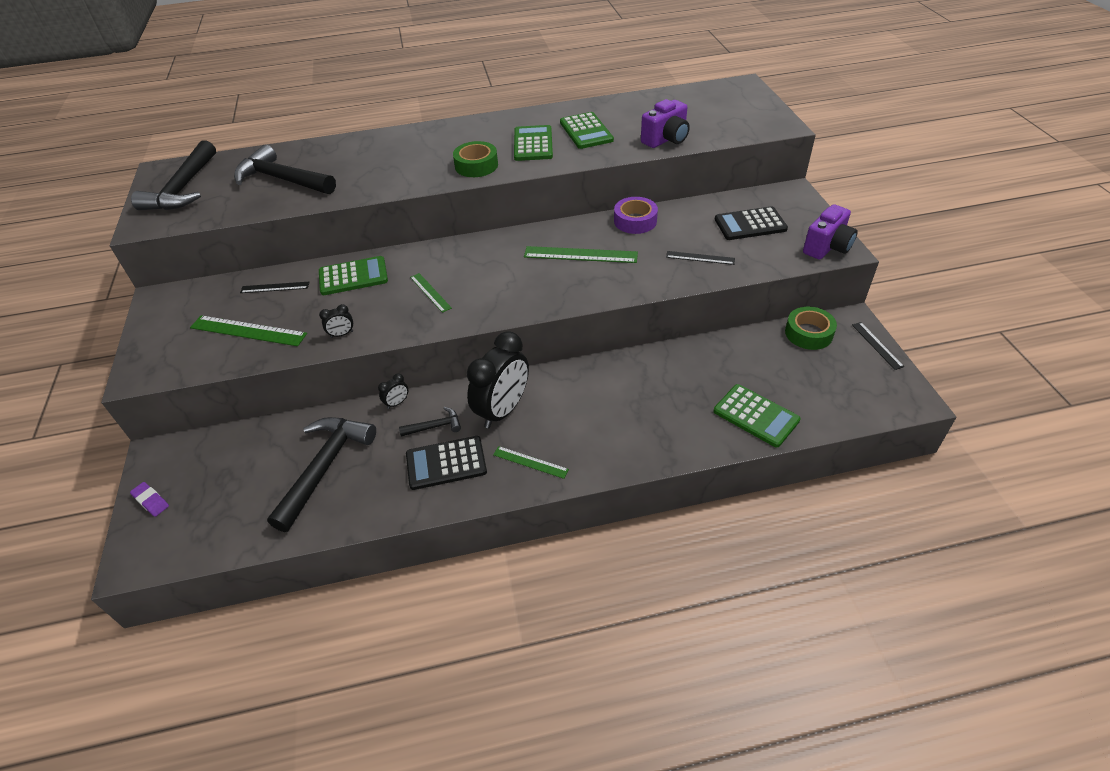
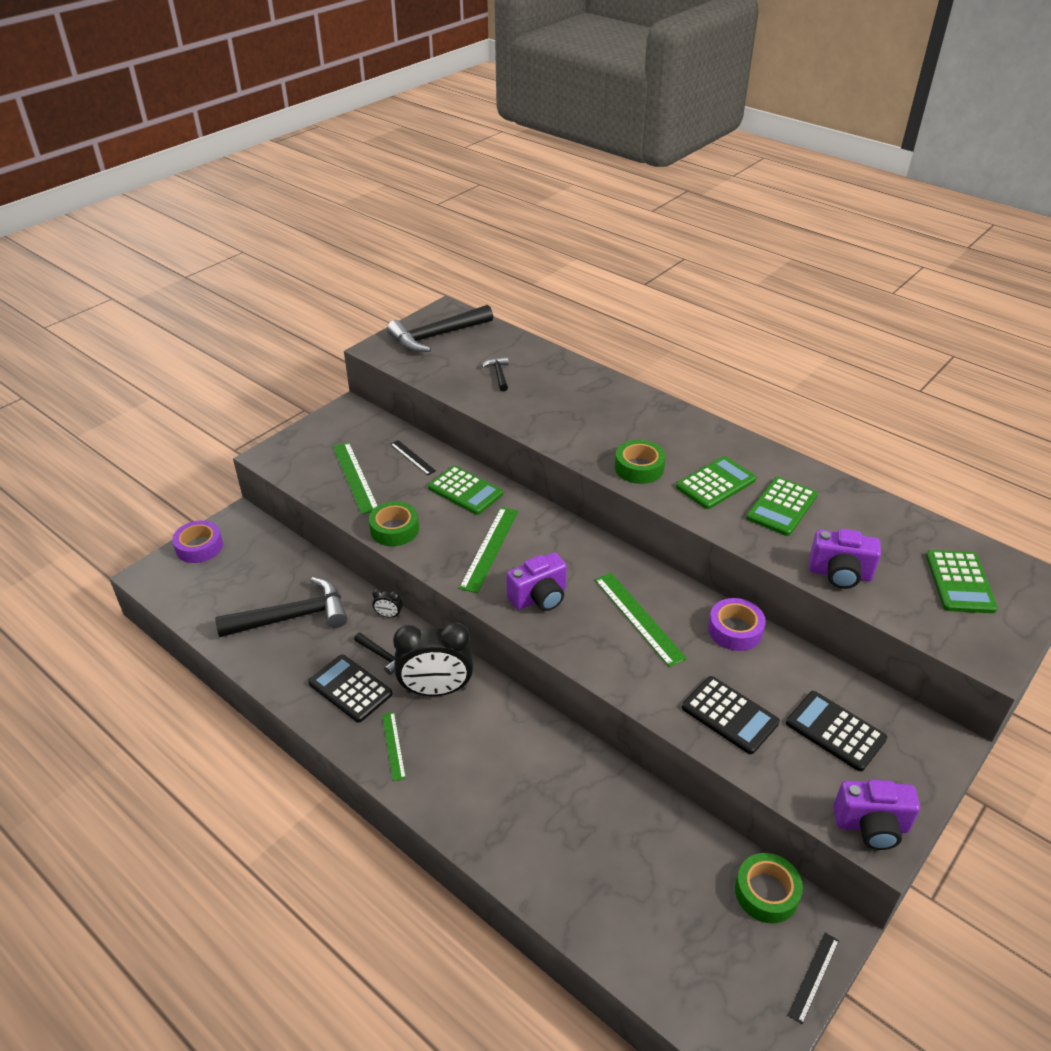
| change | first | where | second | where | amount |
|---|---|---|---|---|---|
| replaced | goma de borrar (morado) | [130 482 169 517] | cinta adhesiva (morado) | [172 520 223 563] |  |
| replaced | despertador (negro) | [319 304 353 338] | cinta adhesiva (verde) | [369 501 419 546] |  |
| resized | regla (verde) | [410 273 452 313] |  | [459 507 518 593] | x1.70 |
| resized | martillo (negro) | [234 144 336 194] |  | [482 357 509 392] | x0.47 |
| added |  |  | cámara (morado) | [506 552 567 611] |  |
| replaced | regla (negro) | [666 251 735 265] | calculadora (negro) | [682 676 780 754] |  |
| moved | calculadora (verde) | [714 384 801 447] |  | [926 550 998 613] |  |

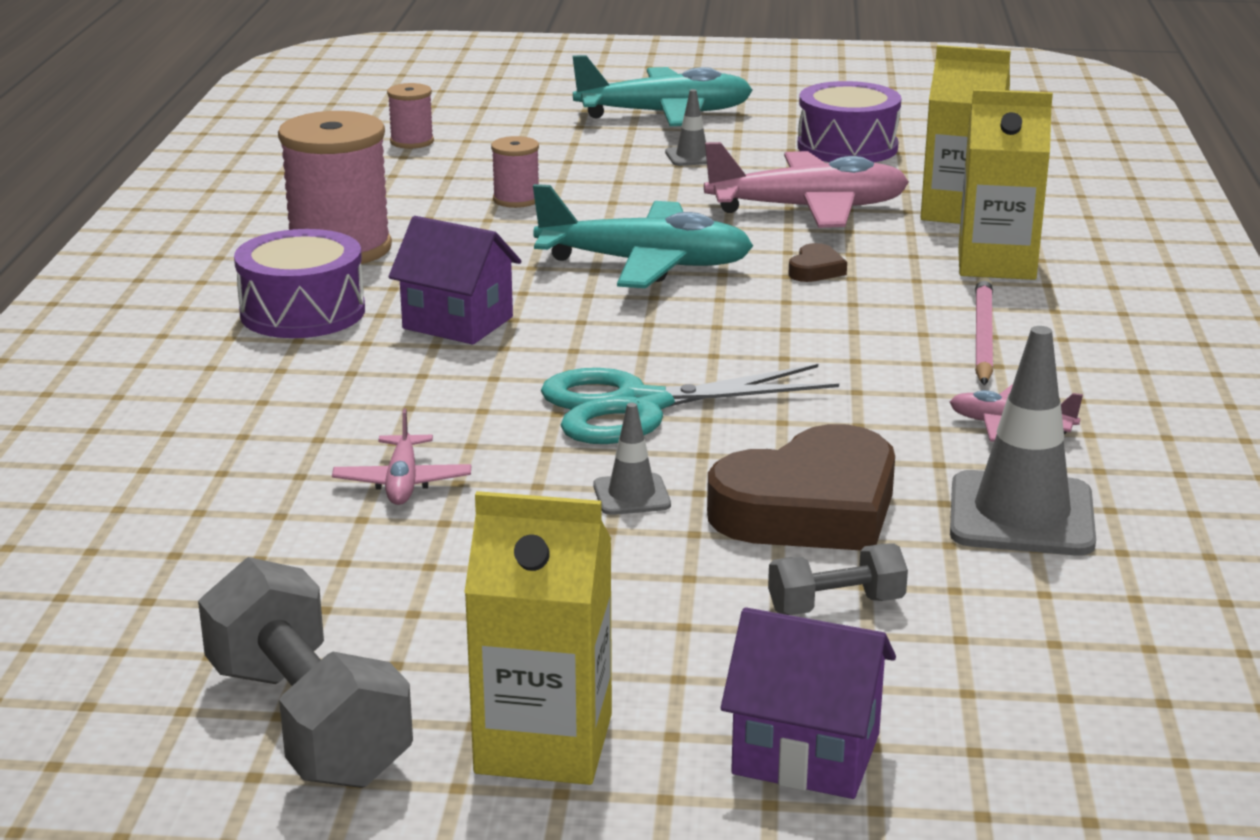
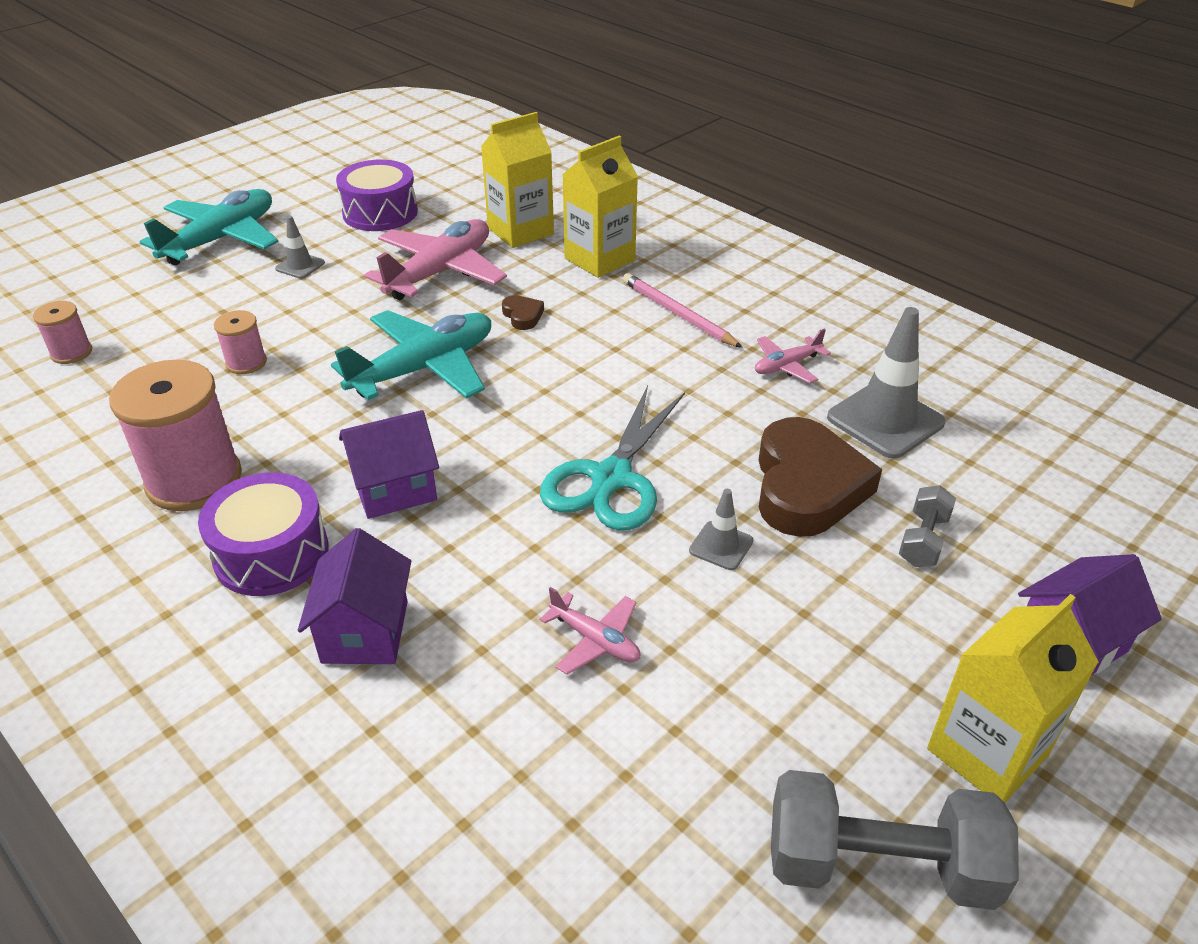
| change | first | where | second | where | amount |
|---|---|---|---|---|---|
| added |  |  | casa (morado) | [298 528 411 664] |  |

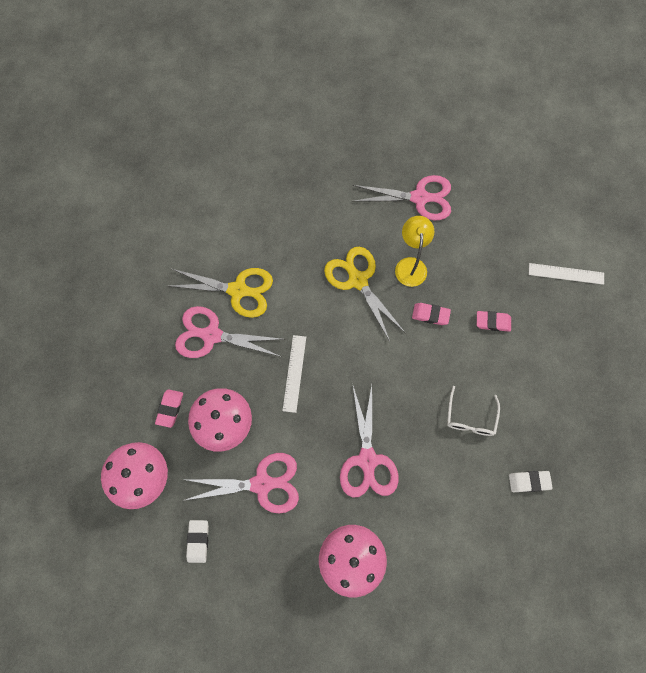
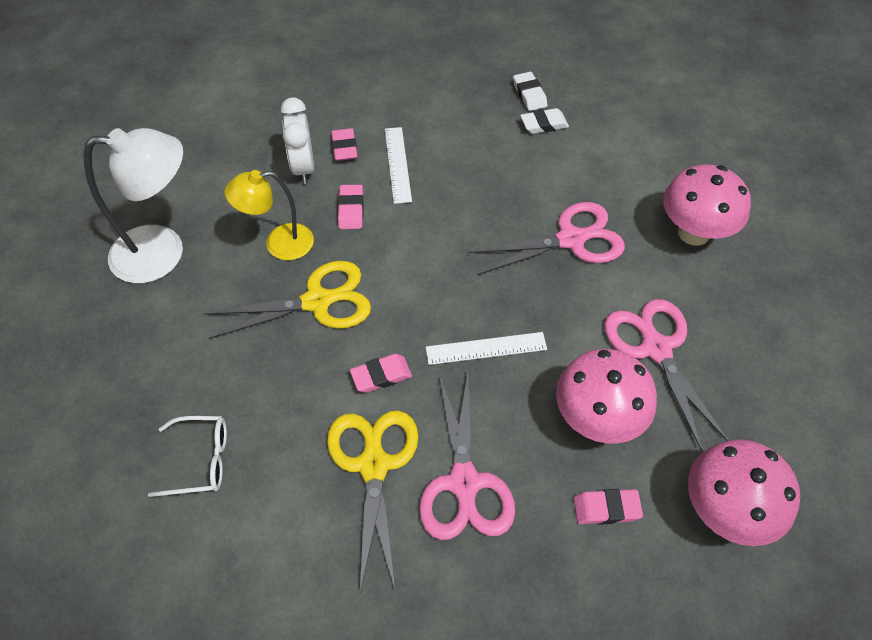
| change | first | where | second | where | amount |
|---|---|---|---|---|---|
| replaced | tijeras (rosa) | [352 175 451 220] | lámpara (blanco) | [84 128 183 283] |  |
| moved | gafas (blanco) | [447 386 500 436] |  | [148 416 227 497] |  |
| turned | tijeras (amarillo) | [324 247 405 341] |  | [204 261 371 339] | 150 degrees counterclockwise |
| added |  |  | despertador (blanco) | [281 97 314 184] |  |
| added |  |  | goma de borrar (rosa) | [350 354 412 393] |  |
| moved | regla (blanco) | [529 263 604 285] |  | [385 127 412 204] |  |
| moved | goma de borrar (blanco) | [186 520 209 563] |  | [520 108 569 134] |  |

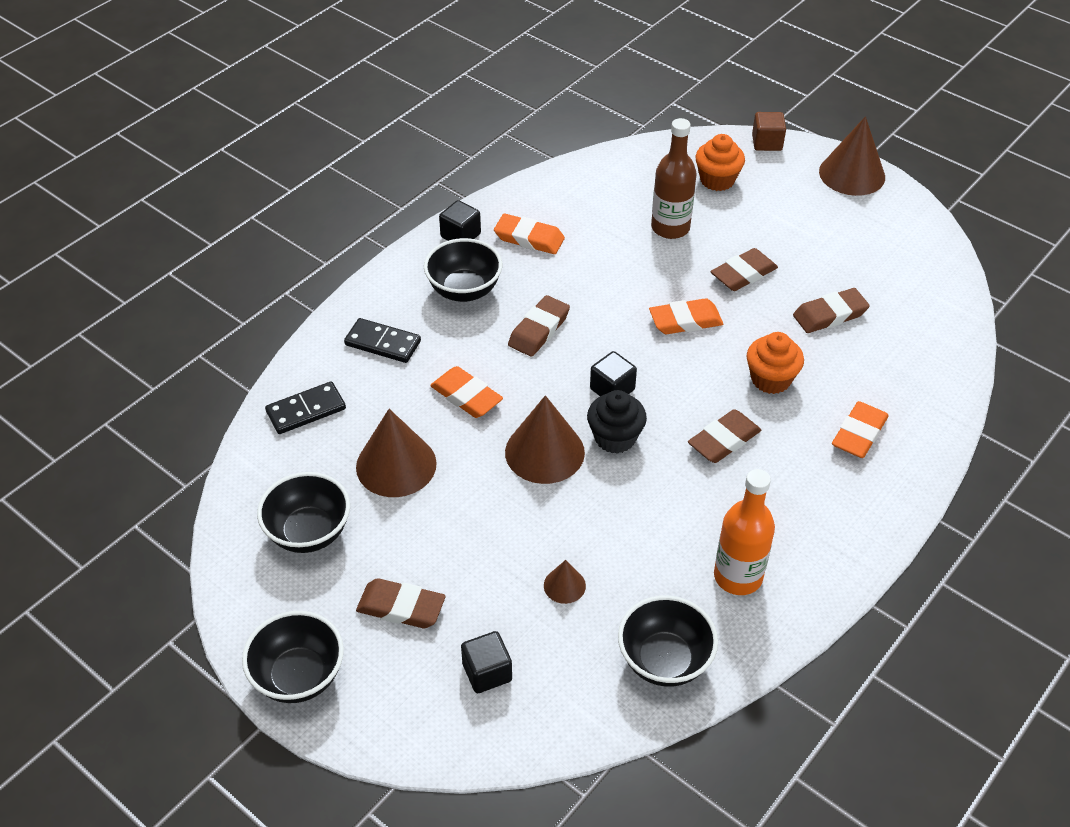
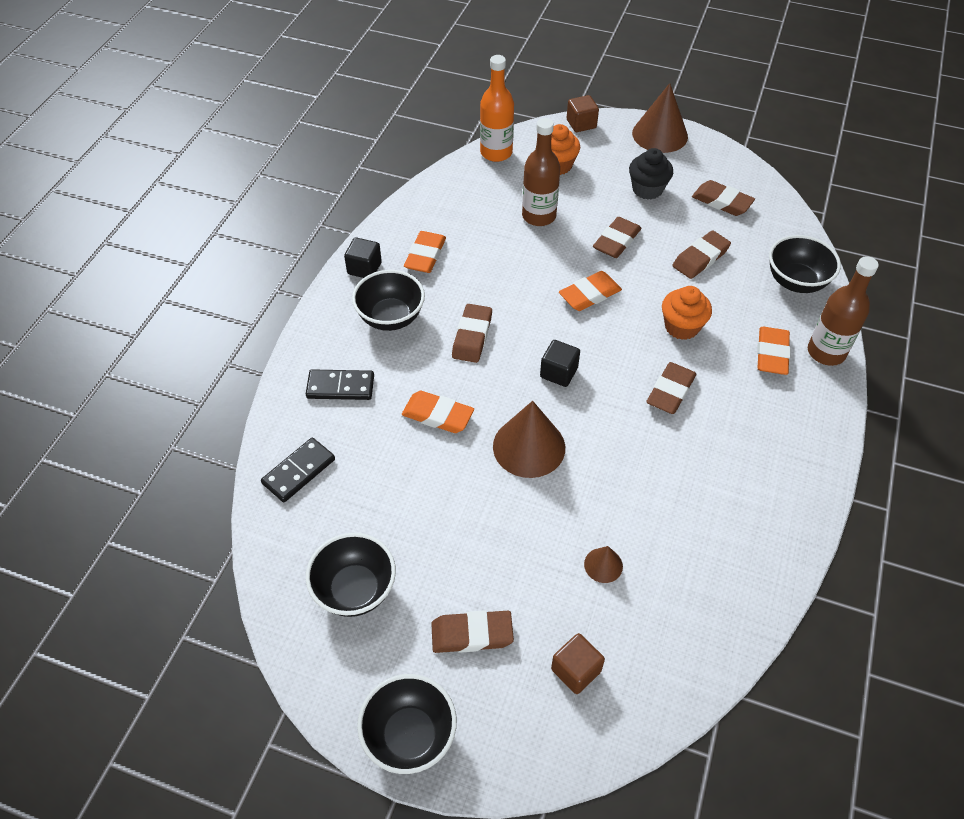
| change | first | where | second | where | amount |
|---|---|---|---|---|---|
| turned | goma de borrar (naranja) | [494 214 565 254] |  | [404 231 446 273] | 75 degrees counterclockwise |
| moved | botella (naranja) | [714 469 775 595] |  | [480 55 514 162] |  |
| recoloured | cubo (negro) | [461 631 512 693] | cubo (marrón) | [551 633 605 694] |  |
| moved | magdalena (negro) | [587 390 647 454] |  | [629 148 673 200] |  |
| added |  |  | goma de borrar (marrón) | [692 180 755 216] |  |
| moved | cuenco (negro) | [618 595 718 687] |  | [769 235 841 293] |  |
| added |  |  | botella (marrón) | [808 256 879 366] |  |
| removed | cono (marrón) | [356 409 437 497] |  |  |  |

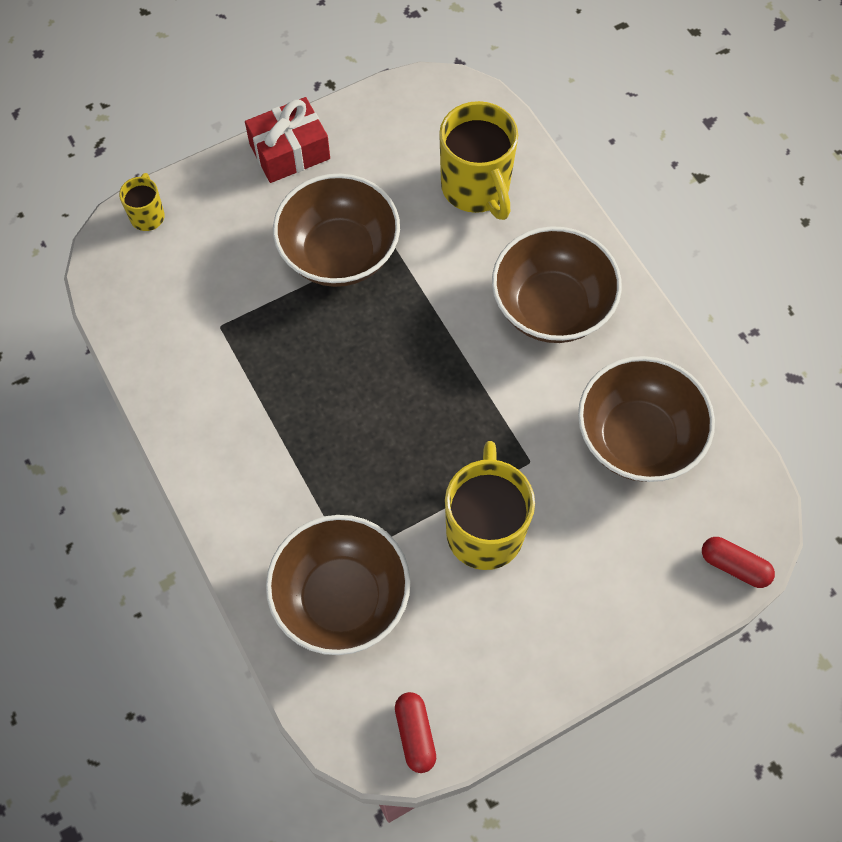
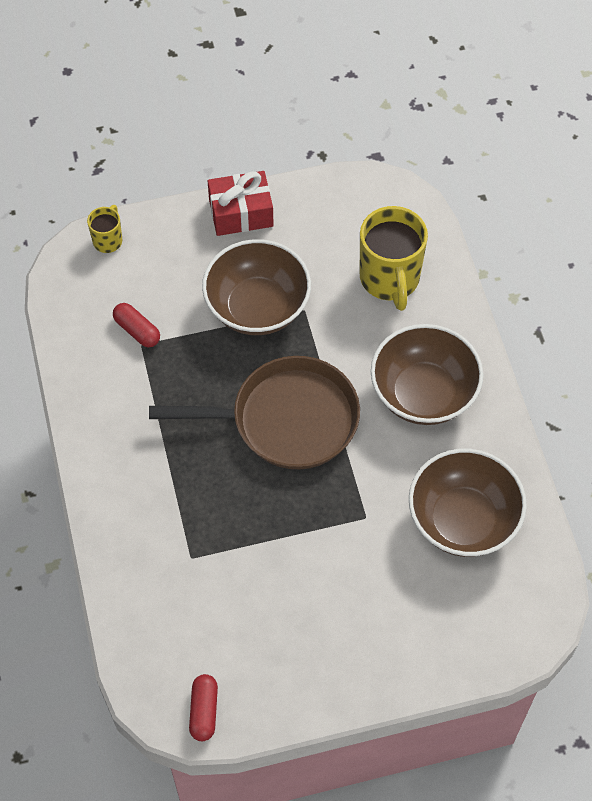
| change | first | where | second | where | amount |
|---|---|---|---|---|---|
| moved | cápsula (rojo) | [702 537 775 588] |  | [113 303 160 347] |  |
| added |  |  | sartén (marrón) | [149 356 360 469] |  |
| removed | cuenco (marrón) | [266 515 411 655] |  |  |  |
| removed | taza (amarillo) | [445 441 535 570] |  |  |  |

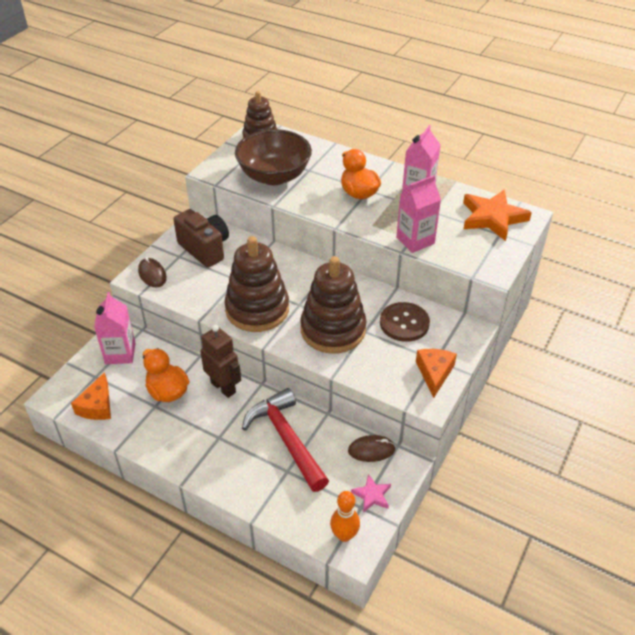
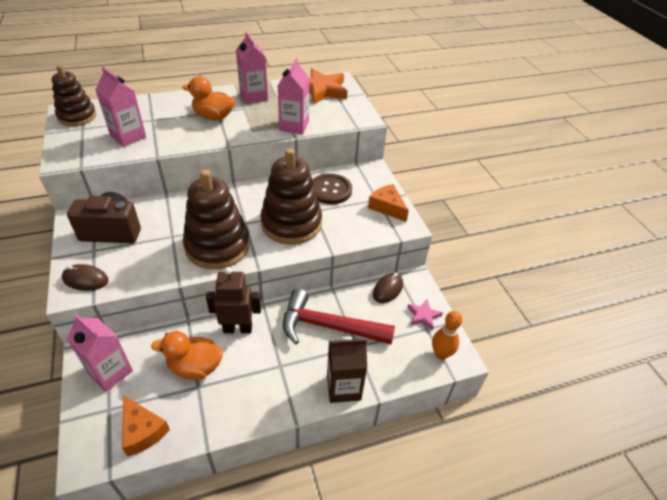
| change | first | where | second | where | amount |
|---|---|---|---|---|---|
| replaced | cuenco (marrón) | [235 129 312 185] | cartón de leche (rosa) | [95 67 146 147] |  |
| added |  |  | cartón de leche (marrón) | [327 336 367 403] |  |

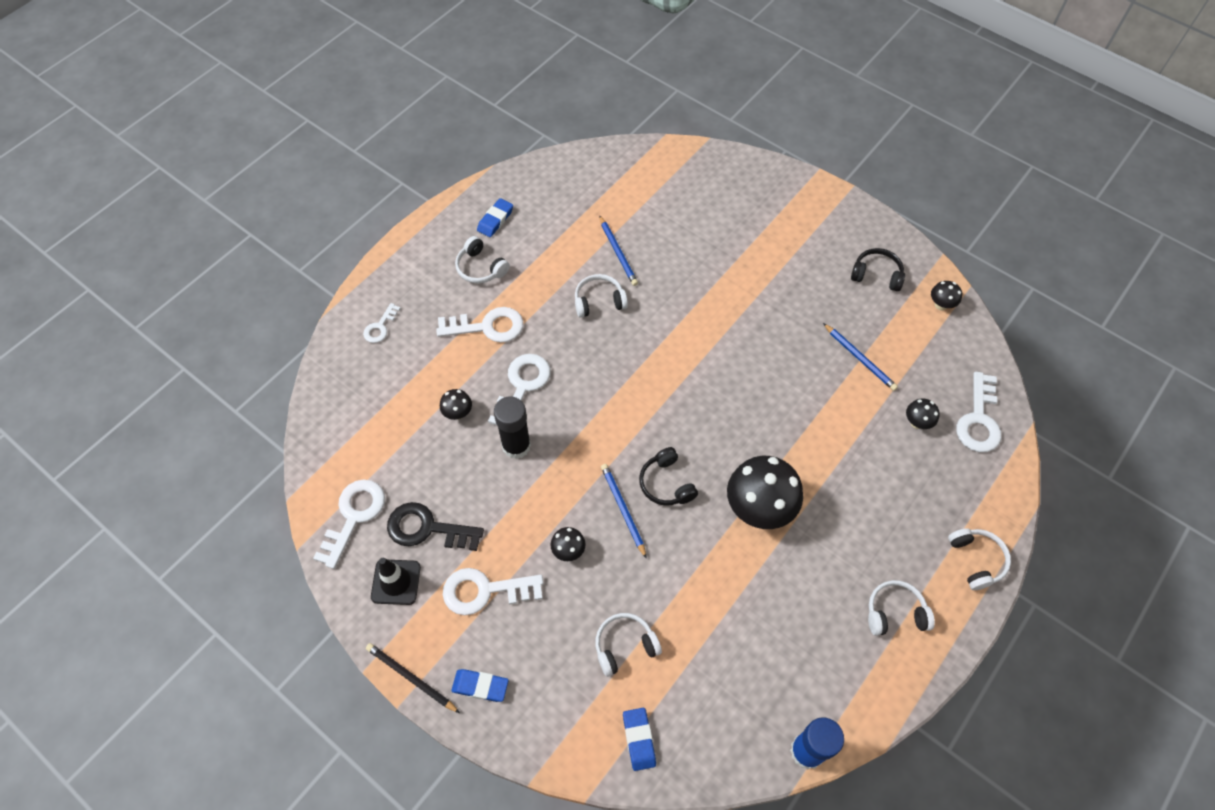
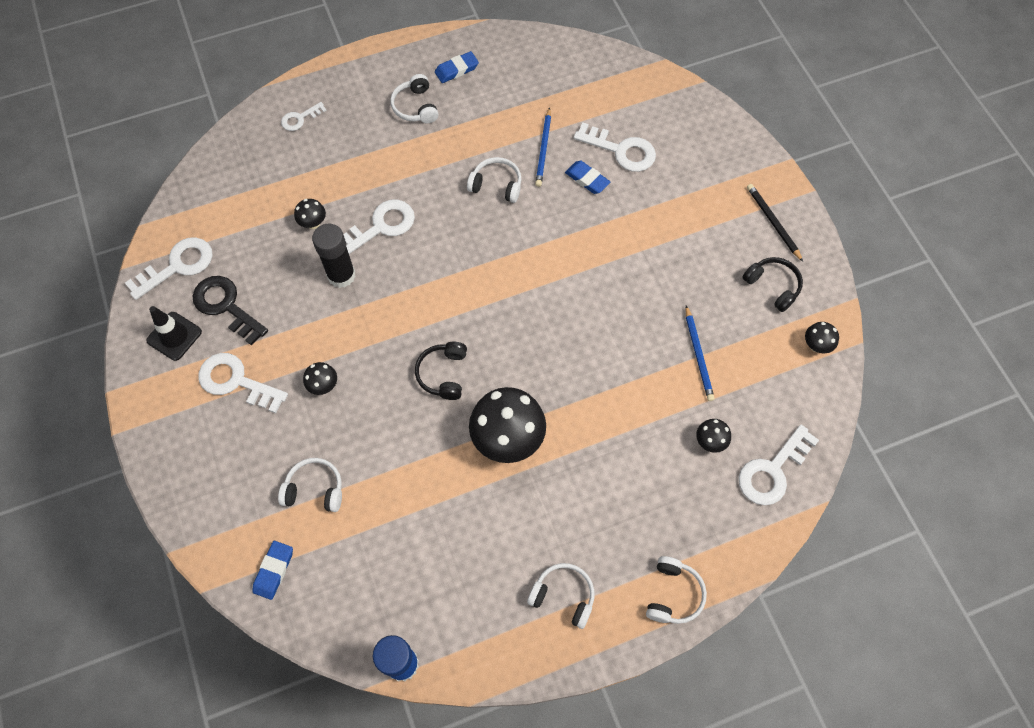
| change | first | where | second | where | amount |
|---|---|---|---|---|---|
| moved | goma de borrar (azul) | [451 669 508 702] |  | [565 161 610 194] |  |
| moved | llave (blanco) | [436 307 524 343] |  | [574 123 656 172] |  |
| moved | lápiz (negro) | [366 643 460 713] |  | [747 184 803 262] |  |
| removed | lápiz (azul) | [601 464 647 559] |  |  |  |

